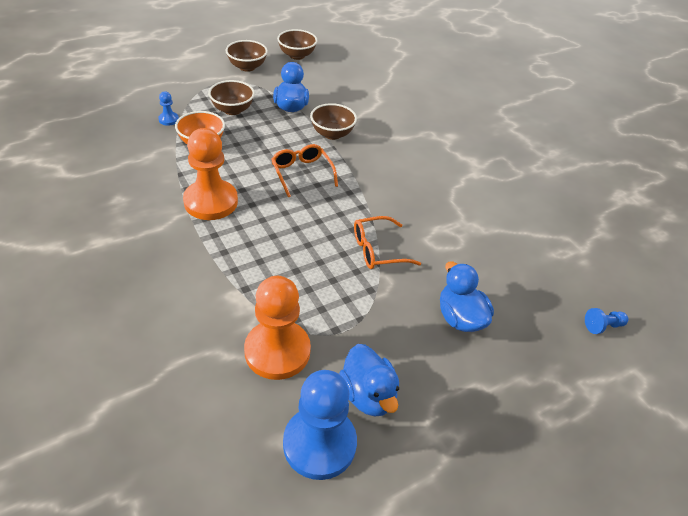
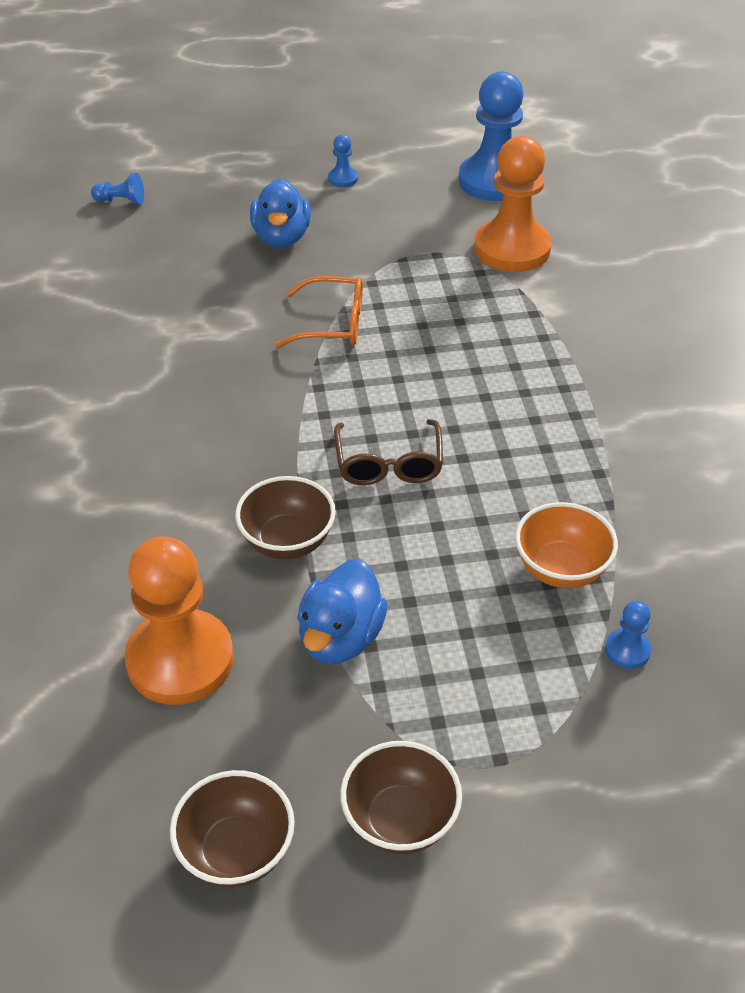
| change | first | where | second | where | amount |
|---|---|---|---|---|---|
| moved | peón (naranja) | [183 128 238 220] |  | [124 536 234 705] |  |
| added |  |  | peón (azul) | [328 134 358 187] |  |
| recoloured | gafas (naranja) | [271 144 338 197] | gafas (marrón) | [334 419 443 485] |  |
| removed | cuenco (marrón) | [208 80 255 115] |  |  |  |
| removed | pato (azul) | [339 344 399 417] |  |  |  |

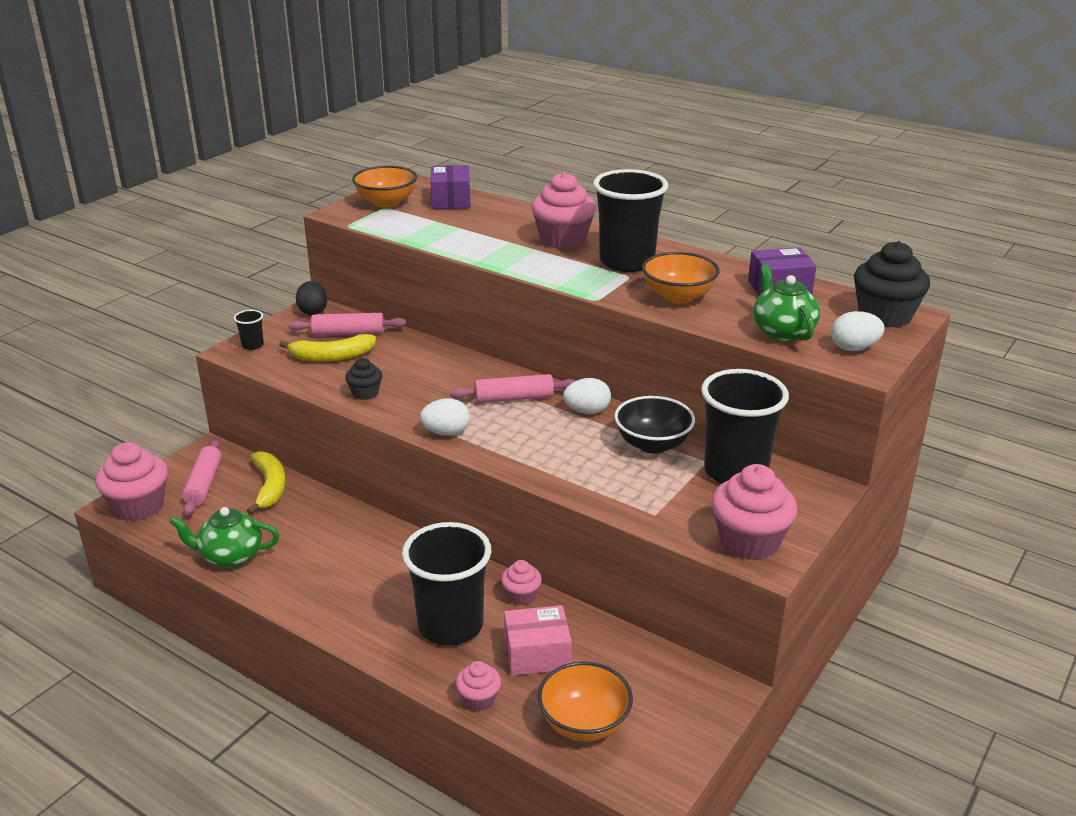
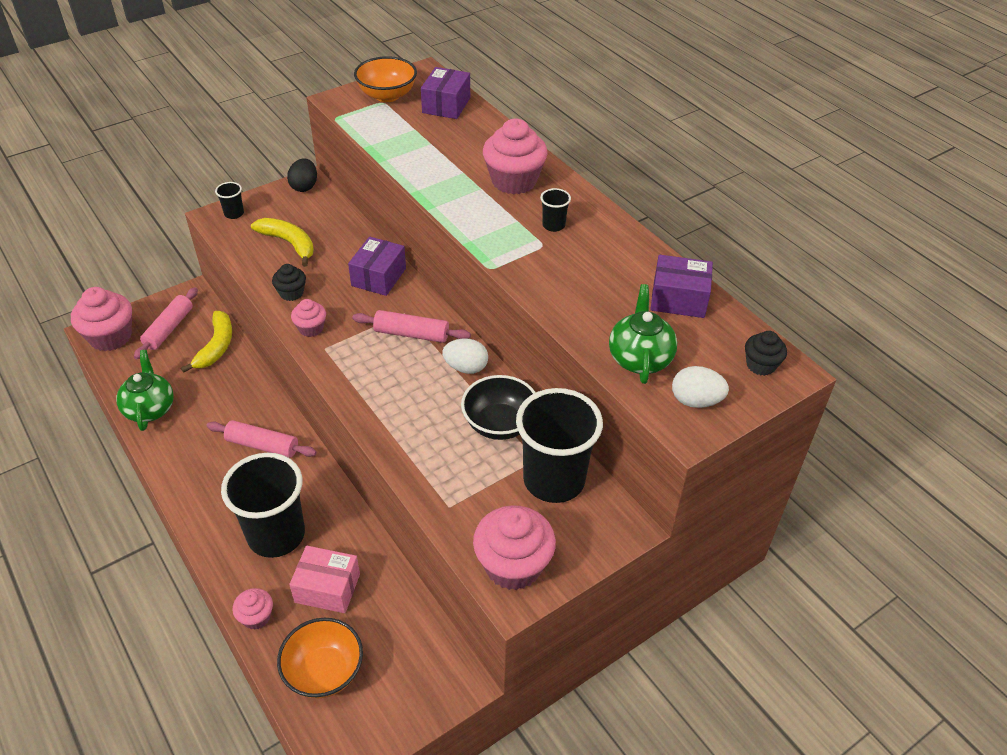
| change | first | where | second | where | amount |
|---|---|---|---|---|---|
| turned | tetera (verde) | [169 507 279 568] |  | [116 350 174 431] | 60 degrees clockwise |
| moved | rodillo (rosa) | [289 313 406 336] |  | [207 420 316 458] |  |
| turned | plátano (amarillo) | [279 334 376 362] |  | [251 218 314 267] | 150 degrees counterclockwise |
| moved | magdalena (rosa) | [501 560 542 605] |  | [291 299 326 337] |  |
| added |  |  | caja (morado) | [348 237 406 296] |  |
| resized | vaso (negro) | [593 169 668 272] |  | [540 188 571 232] | x0.41 |
| resized | magdalena (negro) | [854 241 930 328] |  | [745 331 787 376] | x0.53 |
| removed | huevo (blanco) | [420 398 470 436] |  |  |  |
| removed | cuenco (naranja) | [642 252 720 304] |  |  |  |

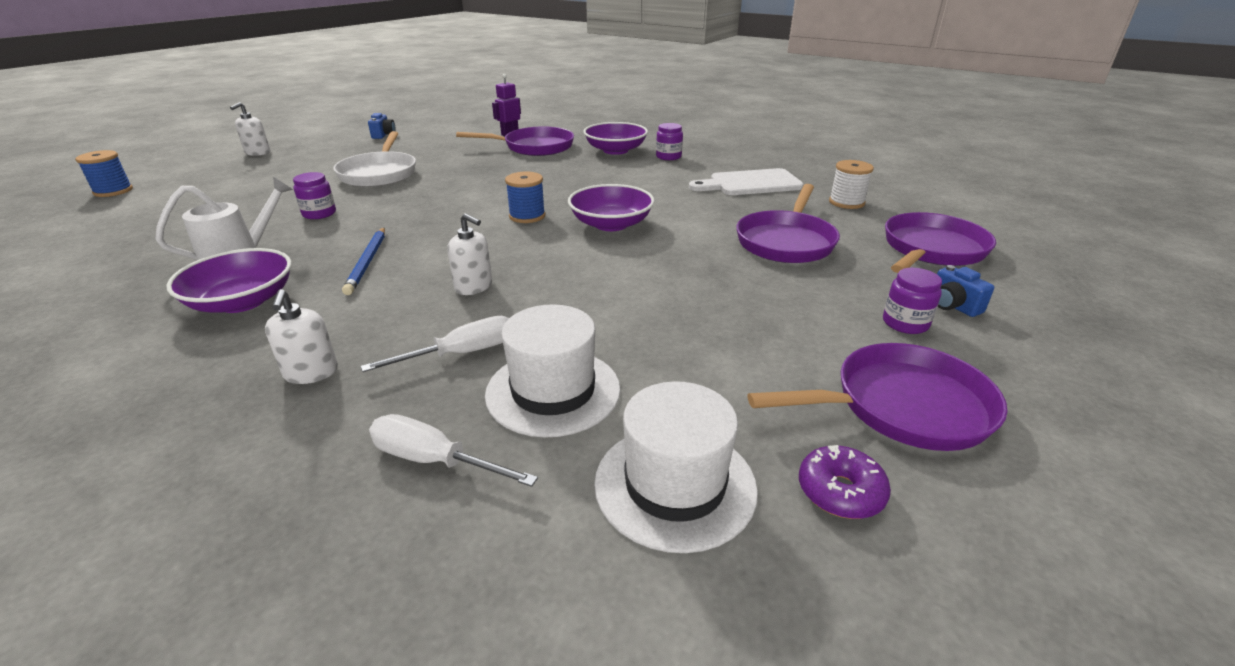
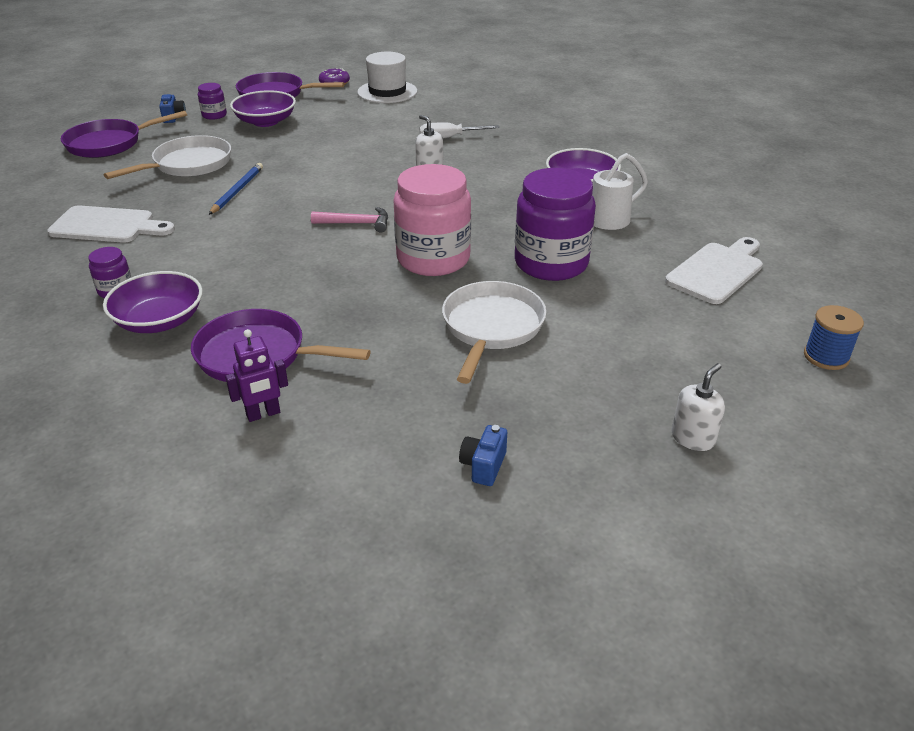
| change | first | where | second | where | amount |
|---|---|---|---|---|---|
| recoloured | sartén (morado) | [736 184 840 263] | sartén (blanco) | [104 135 231 179] |  |
| moved | lápiz (azul) | [342 228 385 295] |  | [209 163 263 215] |  |
| moved | cuenco (morado) | [568 184 655 231] |  | [230 90 296 127] |  |
| replaced | carrete (azul) | [505 172 545 223] | martillo (rosa) | [311 207 388 233] |  |
| added |  |  | tarro (rosa) | [393 164 471 276] |  |
| resized | tarro (morado) | [293 172 336 219] |  | [515 168 596 281] | x2.22 |
| added |  |  | tabla de cortar (blanco) | [665 237 763 304] |  |
| removed | dispensador de jabón (blanco) | [265 289 338 384] |  |  |  |
| removed | destornillador (blanco) | [369 414 538 487] |  |  |  |
| removed | sombrero (blanco) | [485 304 620 437] |  |  |  |
| removed | carrete (blanco) | [829 160 874 209] |  |  |  |

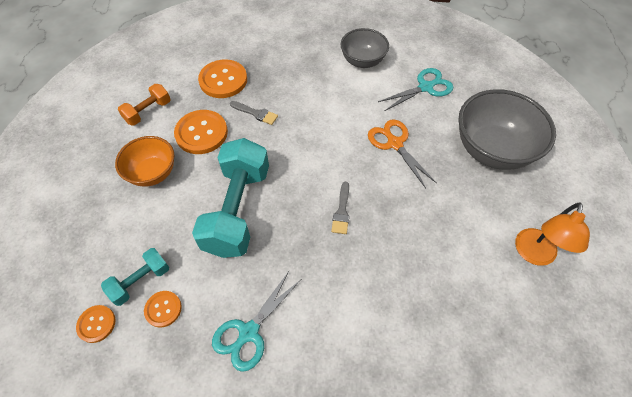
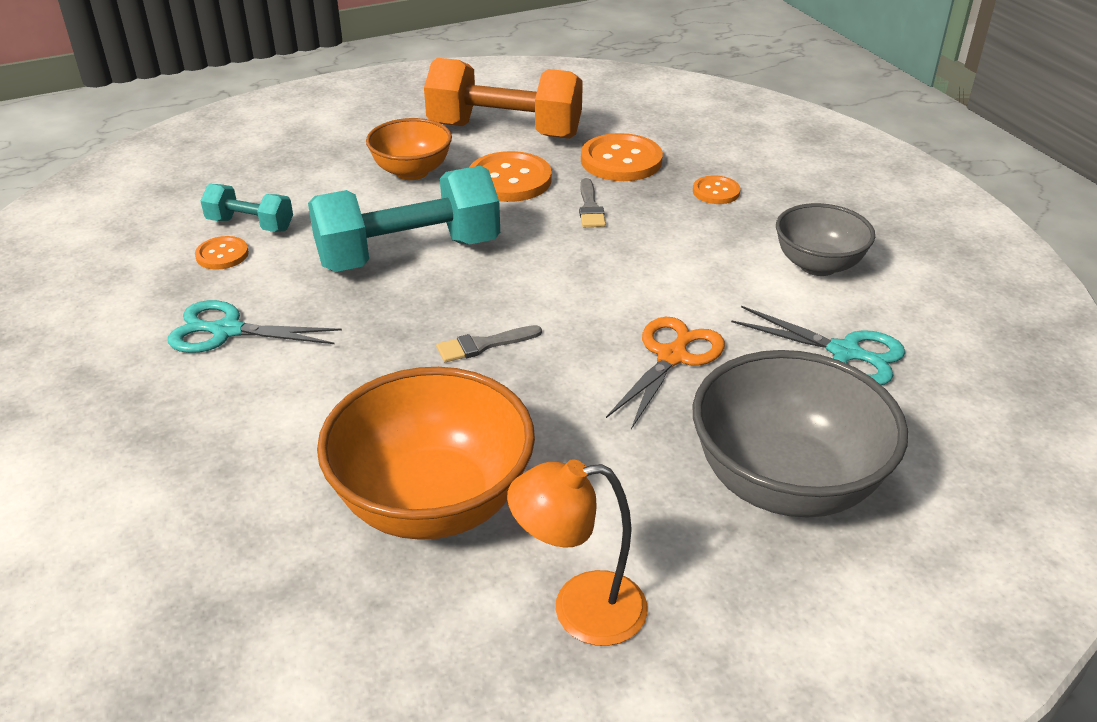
| change | first | where | second | where | amount |
|---|---|---|---|---|---|
| added |  |  | cuenco (naranja) | [317 367 535 540] |  |
| resized | mancuerna (naranja) | [118 84 171 126] |  | [424 58 583 139] | x2.01 |
| moved | botón (naranja) | [76 305 116 343] |  | [693 175 740 204] |  |

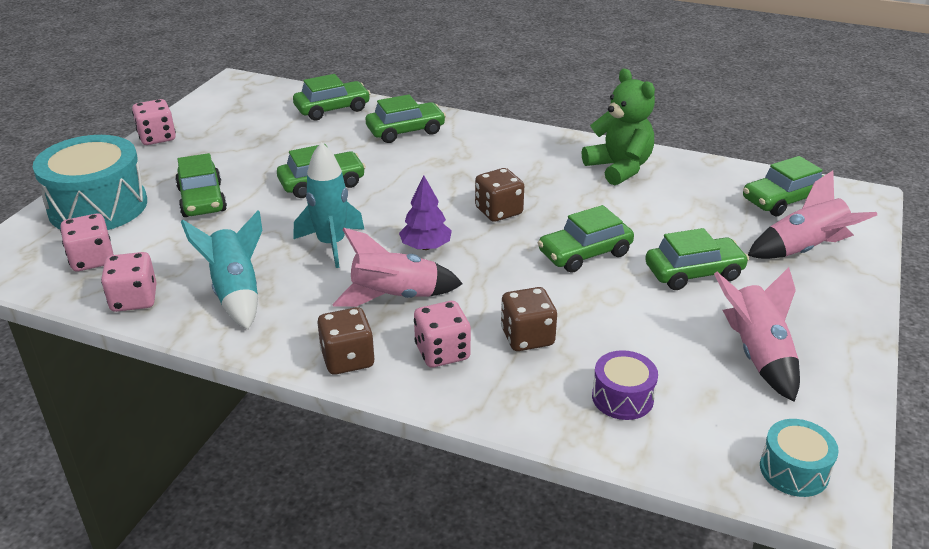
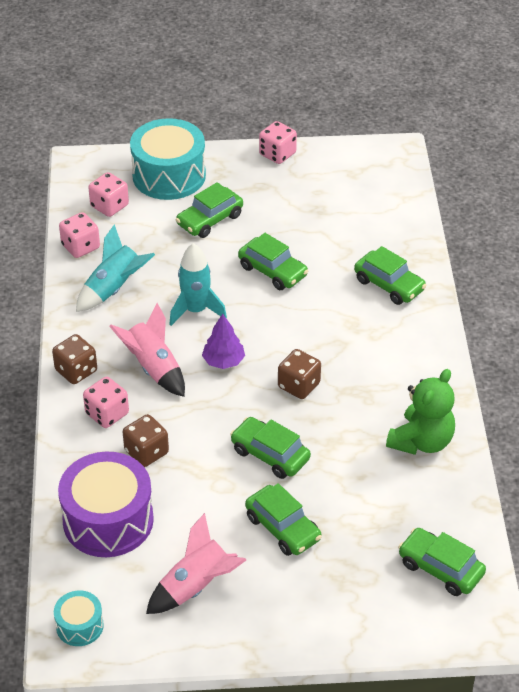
| change | first | where | second | where | amount |
|---|---|---|---|---|---|
| resized | tambor (morado) | [592 350 658 420] |  | [58 451 154 557] | x2.02 |
| removed | coche (verde) | [293 74 371 120] |  |  |  |
| removed | cohete (rosa) | [748 170 877 259] |  |  |  |

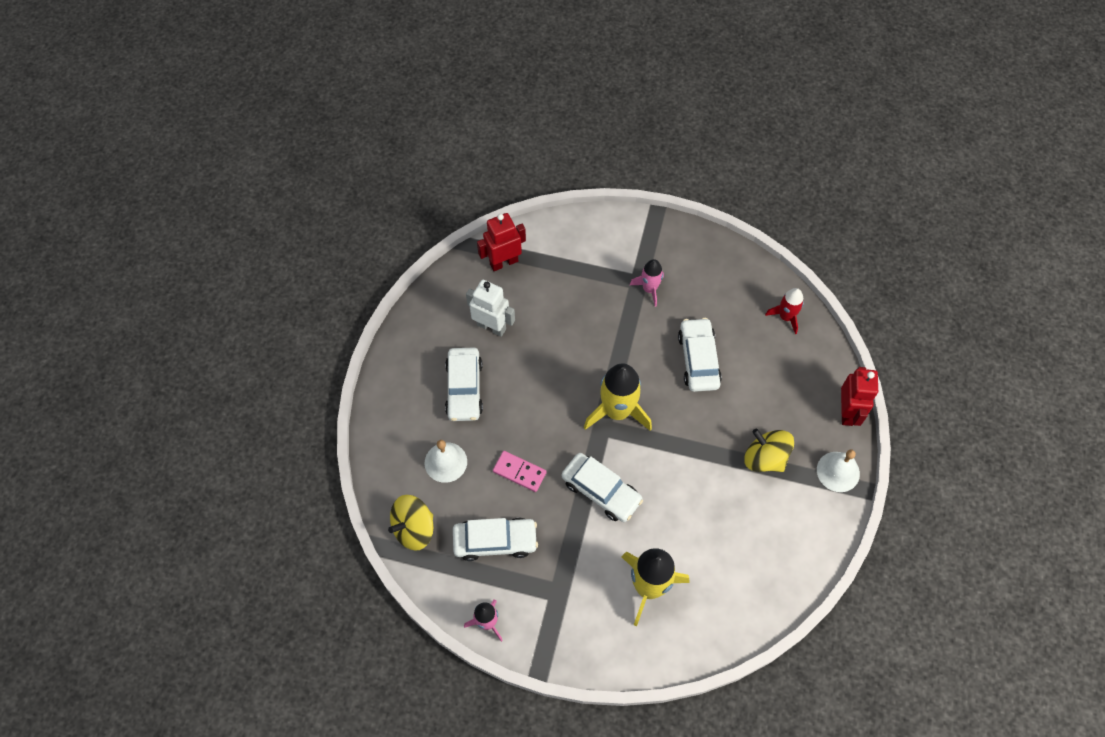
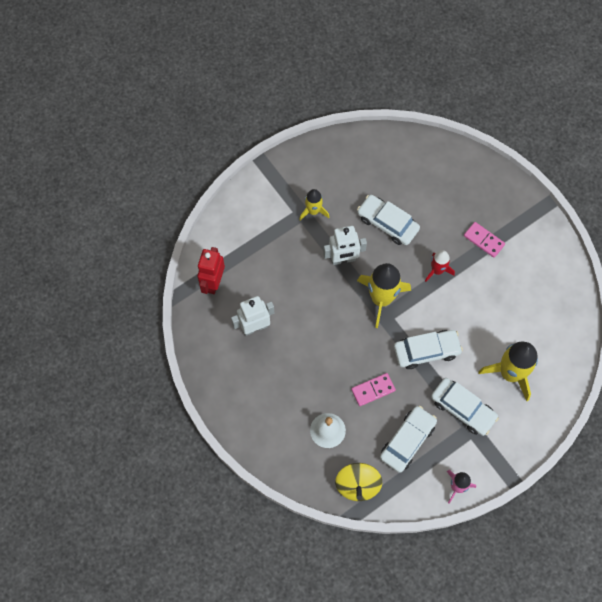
| change | first | where | second | where | amount |
|---|---|---|---|---|---|
| recoloured | cohete (rosa) | [630 259 664 307] | cohete (amarillo) | [299 189 329 220] |  |
| added |  |  | robot (blanco) | [323 226 367 265] |  |
| moved | cohete (rojo) | [765 288 804 334] |  | [425 250 455 282] |  |
| moved | coche (blanco) | [445 347 483 421] |  | [431 378 499 436] |  |
| replaced | peonza (amarillo) | [744 429 794 472] | ficha de dominó (rosa) | [464 222 505 258] |  |
| removed | campana (blanco) | [817 450 860 492] |  |  |  |
| removed | robot (rojo) | [841 367 878 426] |  |  |  |

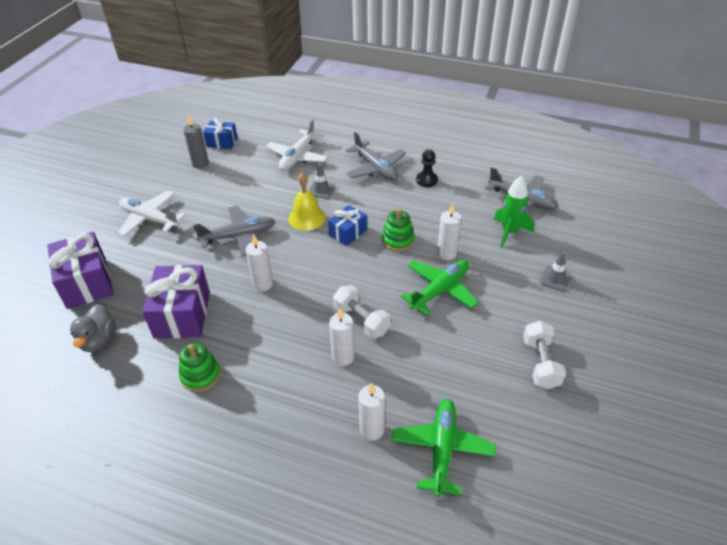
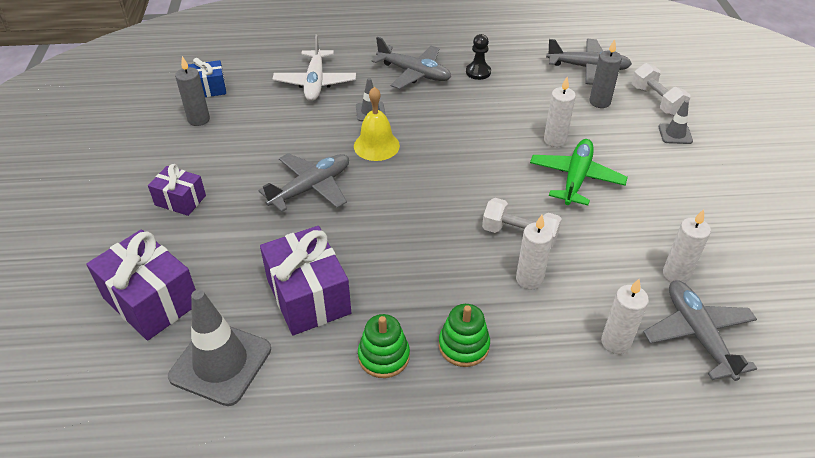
| change | first | where | second | where | amount |
|---|---|---|---|---|---|
| replaced | avión (blanco) | [117 191 186 237] | regalo (morado) | [148 164 206 216] |  |
| replaced | pato (gris) | [70 304 115 352] | cono de tráfico (gris) | [168 290 271 406] |  |
| moved | juguete apilable (verde) | [382 209 415 251] |  | [439 304 490 367] |  |
| replaced | cohete (verde) | [494 176 534 248] | vela (gris) | [589 39 622 108] |  |
| moved | mancuerna (blanco) | [523 321 566 389] |  | [632 63 691 116] |  |
| recoloured | avión (verde) | [392 399 496 497] | avión (gris) | [643 280 757 381] |  |
| moved | vela (blanco) | [246 235 273 292] |  | [663 209 711 283] |  |
| removed | regalo (azul) | [328 205 367 246] |  |  |  |

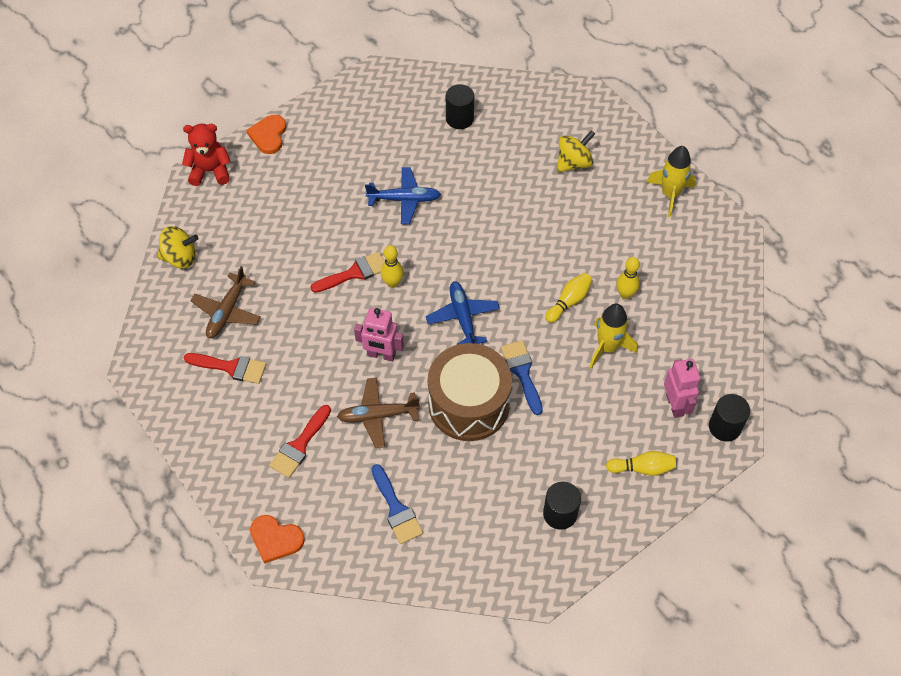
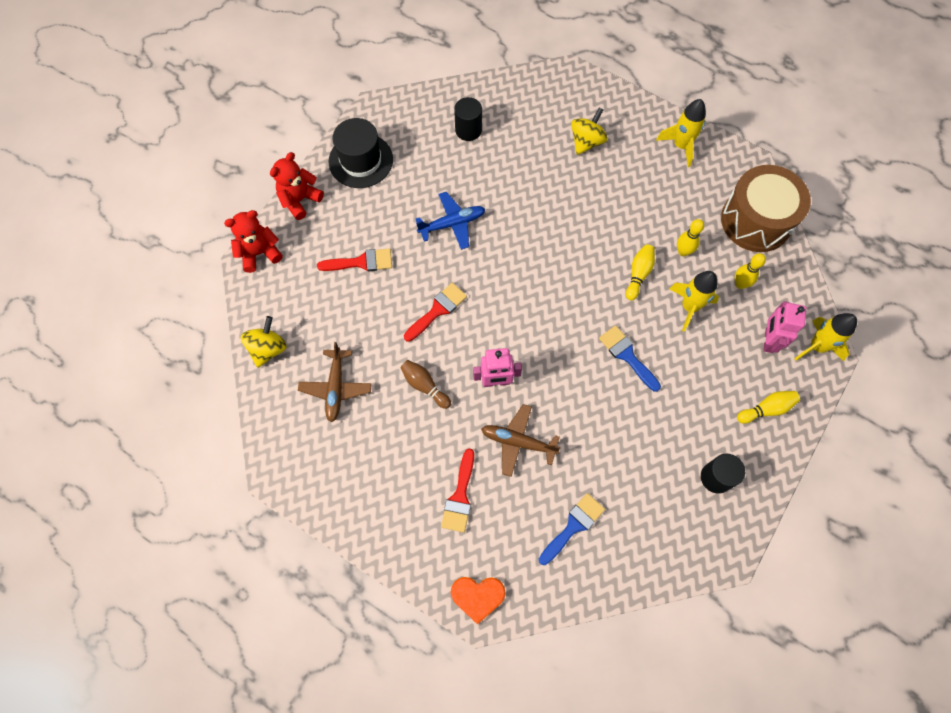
| change | first | where | second | where | amount |
|---|---|---|---|---|---|
| turned | peonza (amarillo) | [157 226 199 269] |  | [241 316 287 368] | 45 degrees counterclockwise |
| replaced | corazón (naranja) | [246 115 286 154] | osito (rojo) | [270 152 324 220] |  |
| moved | pincel (rojo) | [184 353 266 384] |  | [317 248 392 272] |  |
| added |  |  | sombrero (negro) | [328 118 393 188] |  |
| added |  |  | bolo (marrón) | [400 360 451 409] |  |
| turned | avión (marrón) | [337 378 420 448] |  | [481 404 561 477] | 45 degrees clockwise |
| turned | pincel (azul) | [371 464 423 544] |  | [539 493 605 565] | 90 degrees counterclockwise |
| moved | tambor (marrón) | [428 343 512 441] |  | [721 165 811 252] |  |
| moved | bolo (amarillo) | [381 245 404 288] |  | [735 253 766 289] |  |
| turned | robot (rosa) | [664 359 700 418] |  | [763 301 806 353] | 135 degrees counterclockwise |
| replaced | cilindro (negro) | [709 394 750 442] | cohete (amarillo) | [795 313 857 361] |  |
| removed | avión (azul) | [426 281 500 345] |  |  |  |

